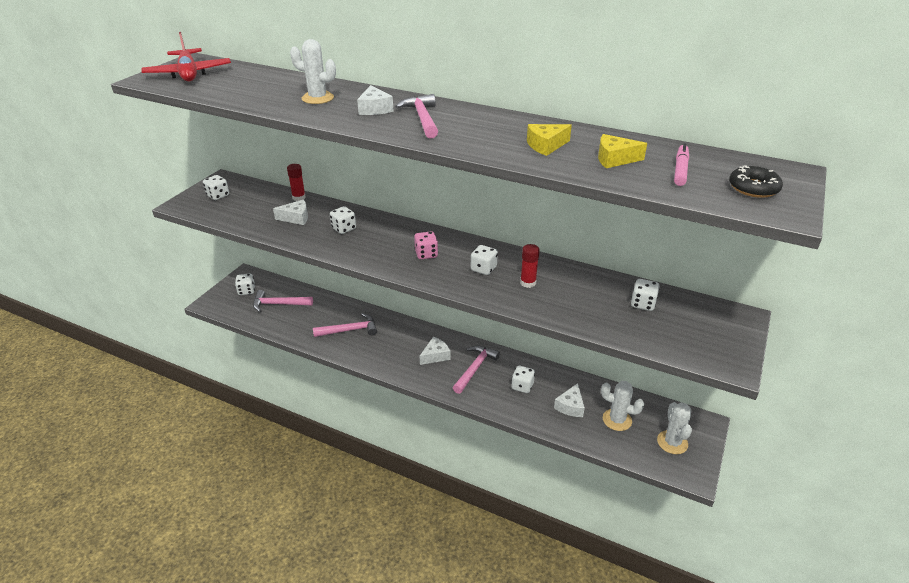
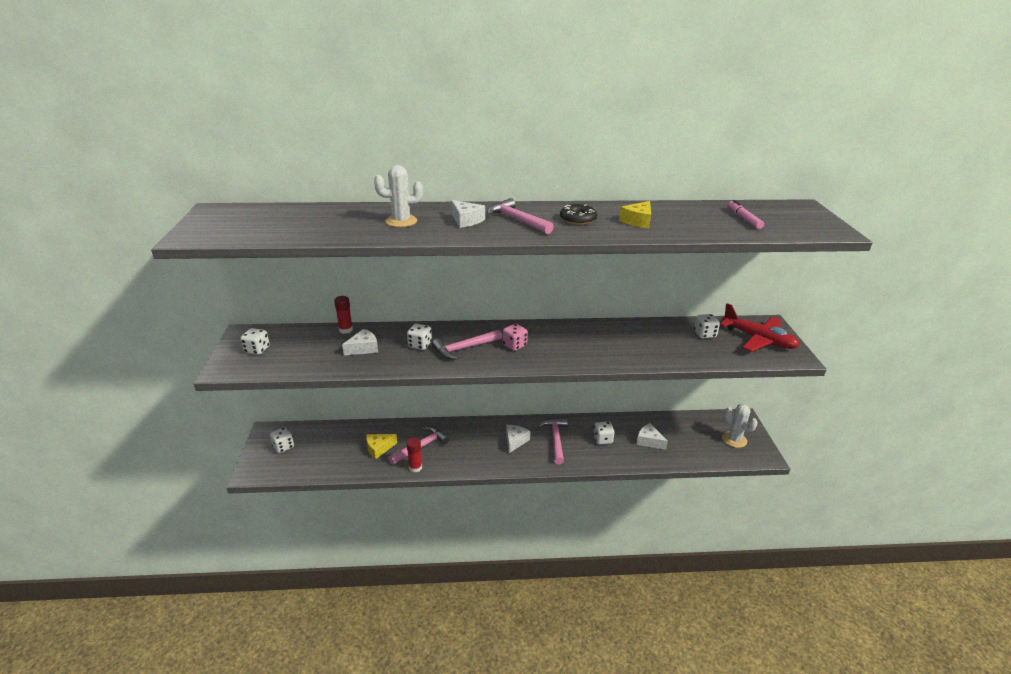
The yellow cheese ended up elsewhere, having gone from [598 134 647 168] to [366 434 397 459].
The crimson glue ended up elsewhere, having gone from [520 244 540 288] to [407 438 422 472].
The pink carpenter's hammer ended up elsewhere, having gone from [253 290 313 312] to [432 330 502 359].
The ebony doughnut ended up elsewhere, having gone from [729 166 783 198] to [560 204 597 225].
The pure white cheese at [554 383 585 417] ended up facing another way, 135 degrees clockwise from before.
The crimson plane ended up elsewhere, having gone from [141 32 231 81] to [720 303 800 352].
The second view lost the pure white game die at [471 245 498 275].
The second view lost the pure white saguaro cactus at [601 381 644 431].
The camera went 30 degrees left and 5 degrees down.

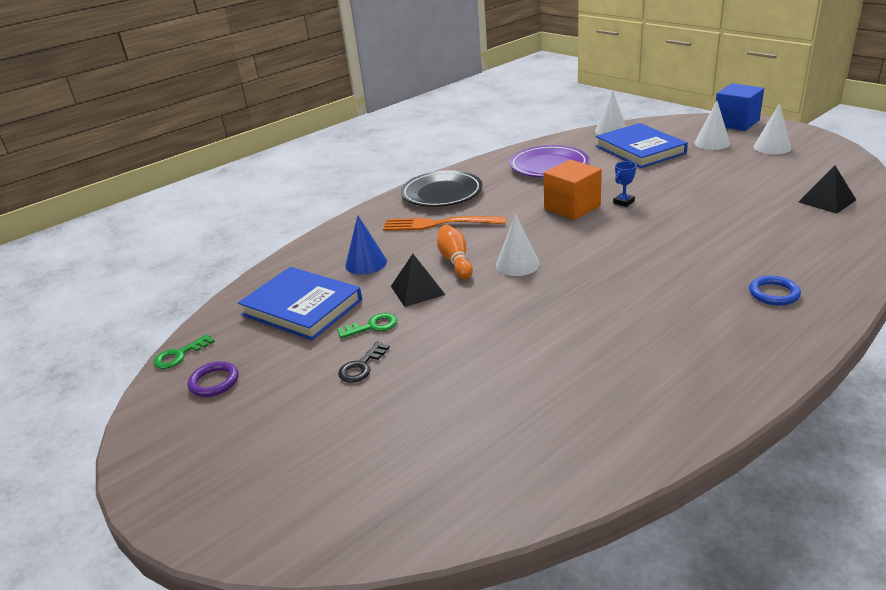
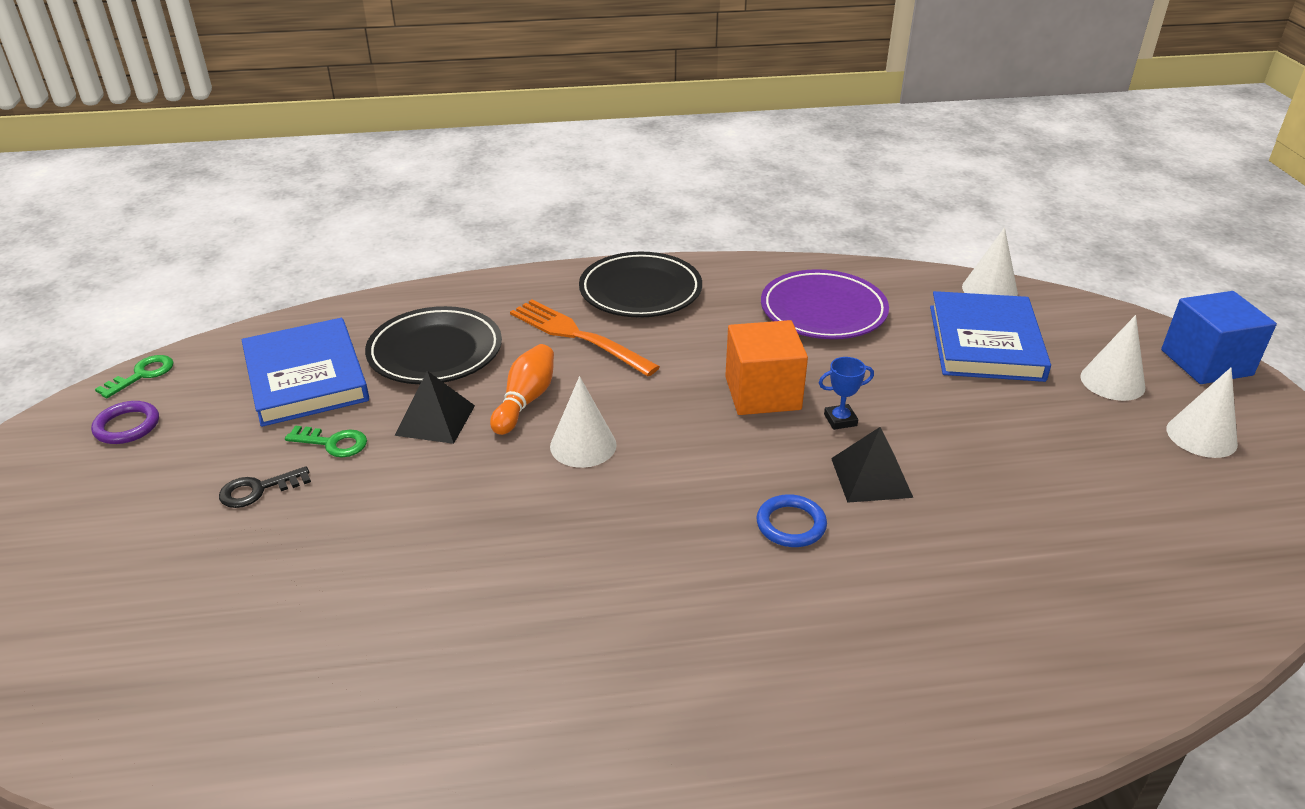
The leaf-green door key at [153 334 215 369] ended up facing another way, 135 degrees clockwise from before.
Where the cobalt solid cone stood at [345 215 387 275], the ebony flat dish came to stand at [365 306 502 384].
The cobalt hoop ended up elsewhere, having gone from [749 276 801 305] to [756 494 827 547].
The ebony solid pyramid ended up elsewhere, having gone from [799 165 856 214] to [831 427 913 503].
The camera went 30 degrees right and 5 degrees up.

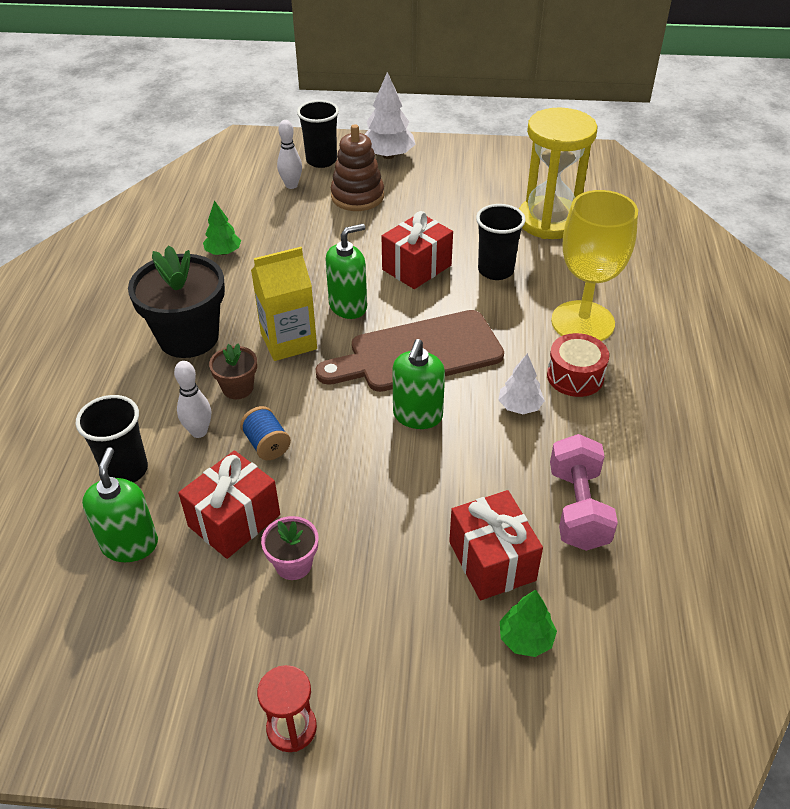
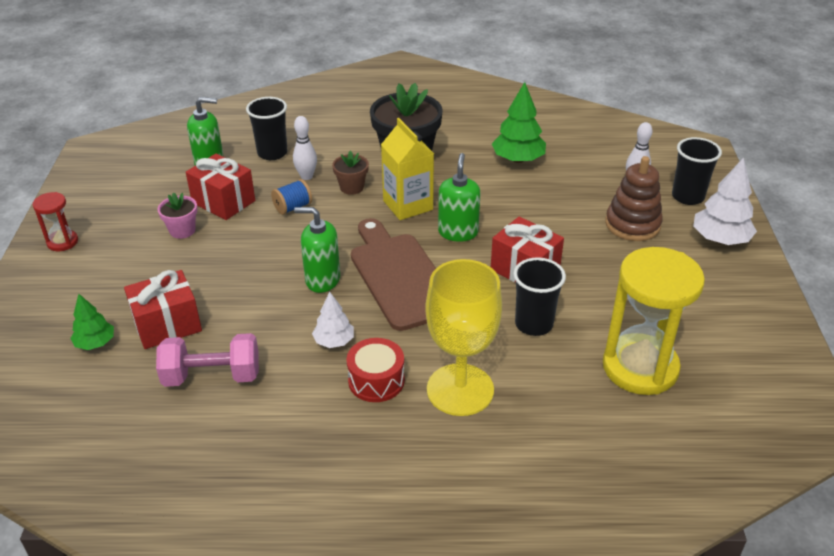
The leaf-green soap dispenser at [325 224 367 319] ended up facing another way, 135 degrees counterclockwise from before.
The size of the leaf-green toy tree at [203 200 241 255] changed by a factor of 1.64.
The camera went 85 degrees right and 5 degrees down.

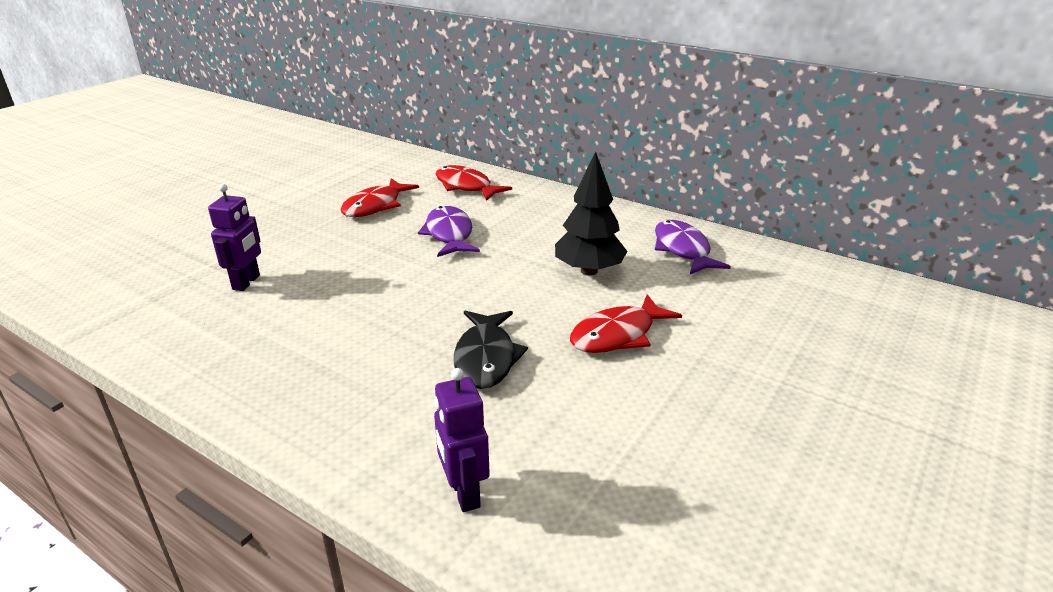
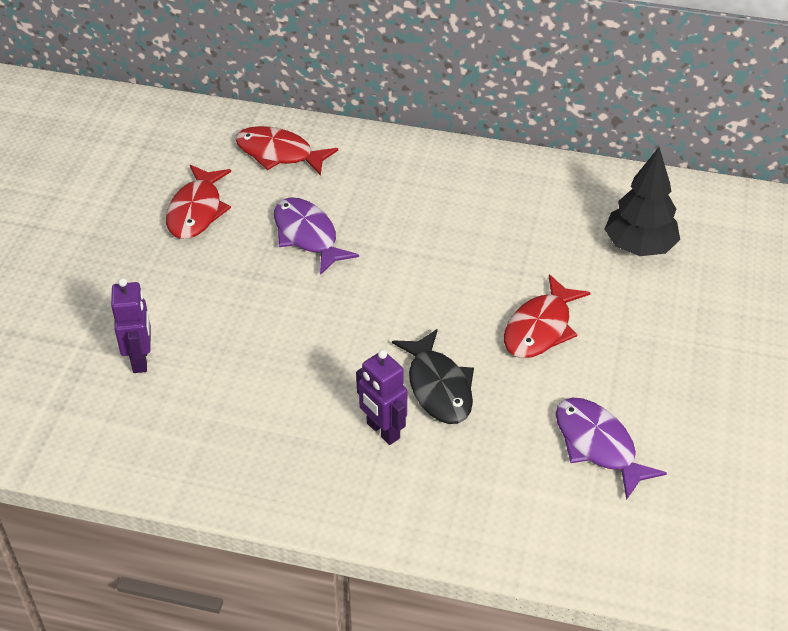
The purple robot ended up elsewhere, having gone from [434 368 490 512] to [356 350 407 445].
The purple fish ended up elsewhere, having gone from [655 220 731 274] to [556 397 667 500].
The ebony toy tree ended up elsewhere, having gone from [555 151 628 276] to [604 147 680 256].
The camera went 20 degrees left and 15 degrees up.

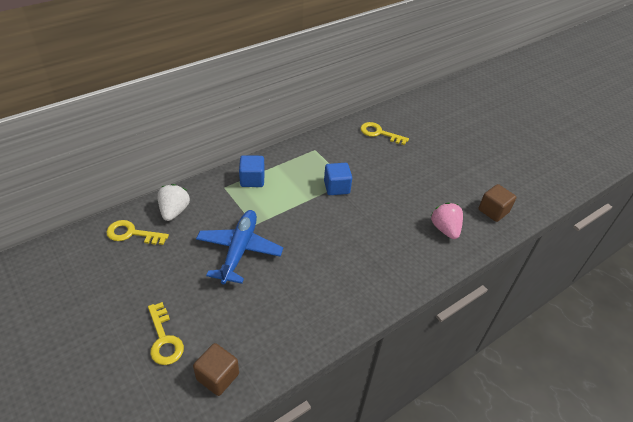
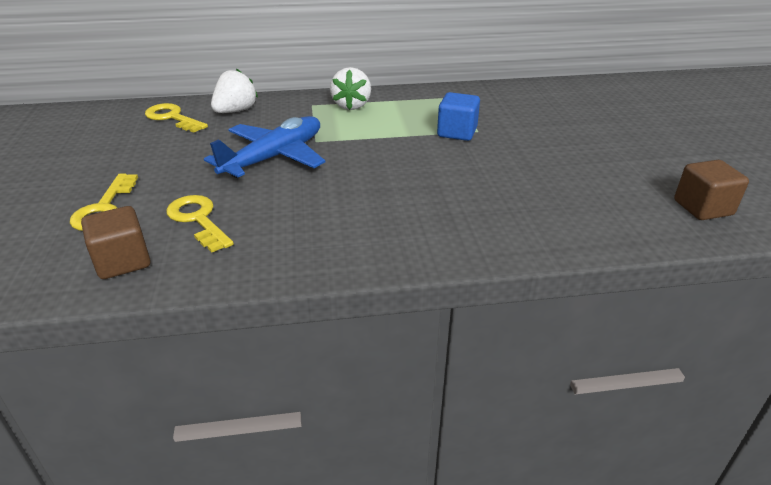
The yellow door key ended up elsewhere, having gone from [360 122 409 145] to [166 195 234 253].
Where the cobalt block stood at [239 155 265 187], the pure white toy strawberry came to stand at [330 67 371 110].
The second view lost the pink toy strawberry at [431 202 463 239].
The camera went 30 degrees right and 10 degrees down.

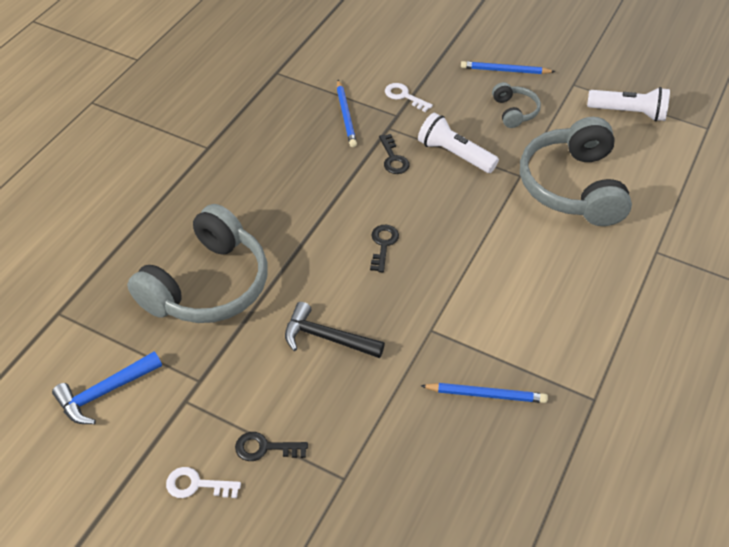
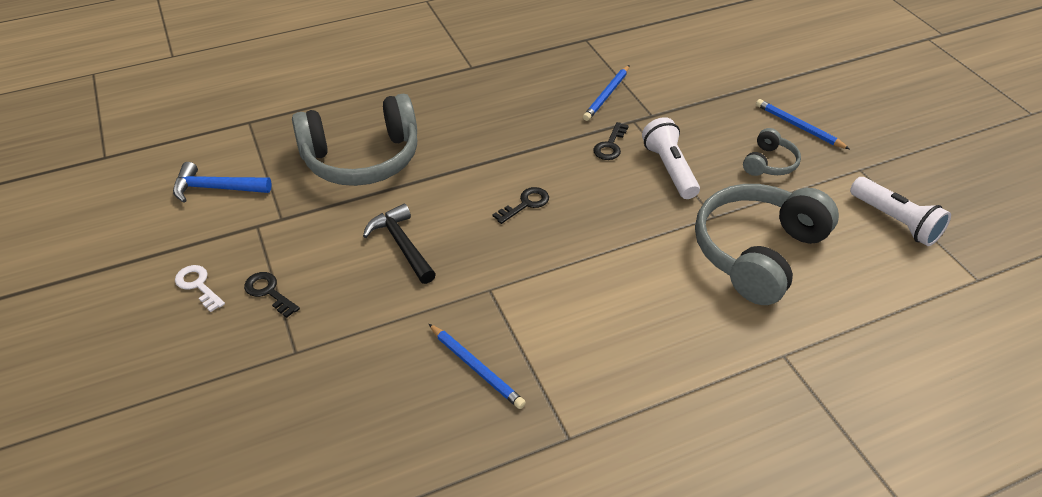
The second view lost the pure white door key at [385 83 433 112].
The camera went 40 degrees right and 5 degrees down.

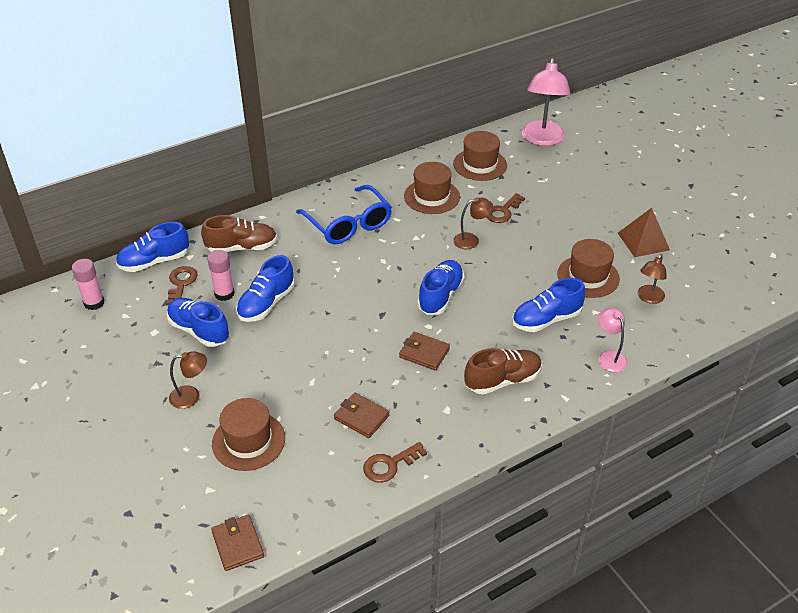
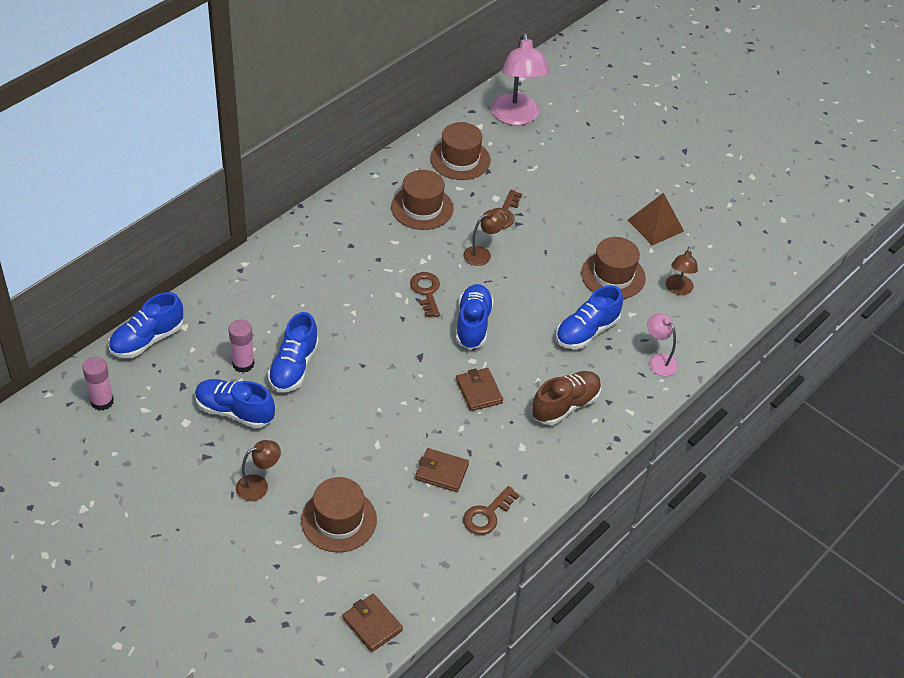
The dark brown door key ended up elsewhere, having gone from [166 266 198 305] to [410 272 440 317].
The dark brown wallet at [399 332 450 371] ended up facing another way, 60 degrees clockwise from before.
The second view lost the dark brown shoe at [201 215 277 252].
The second view lost the cobalt glasses at [296 185 392 244].
The camera went 20 degrees left and 5 degrees up.

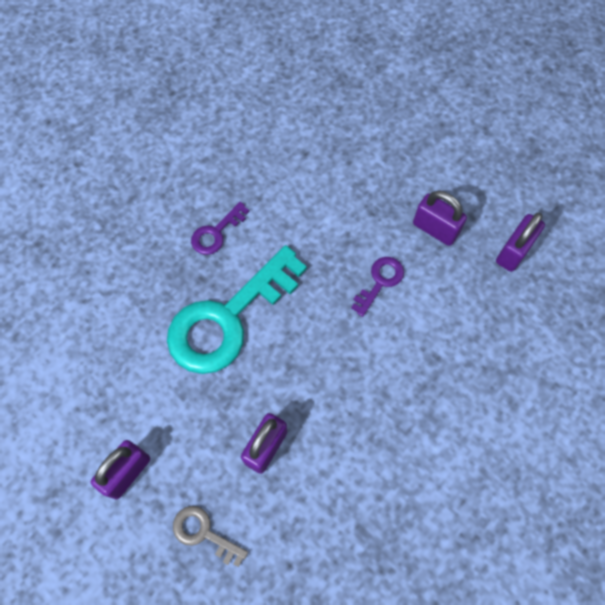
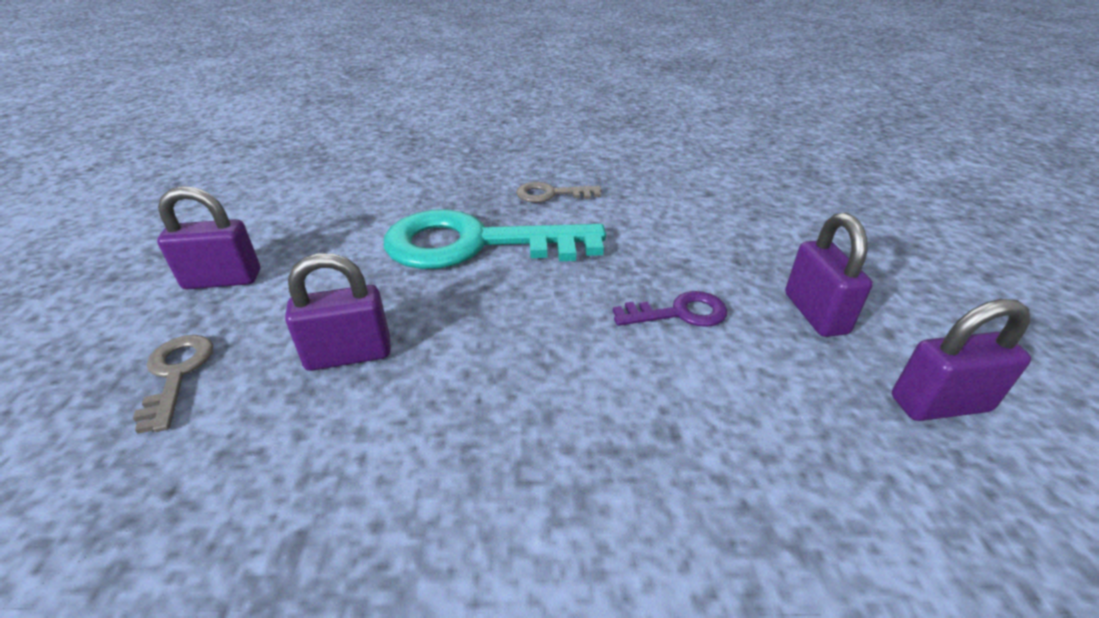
What was the purple door key at [191 202 249 255] turned into the gray door key at [516 182 602 203].
The camera went 45 degrees right and 30 degrees down.

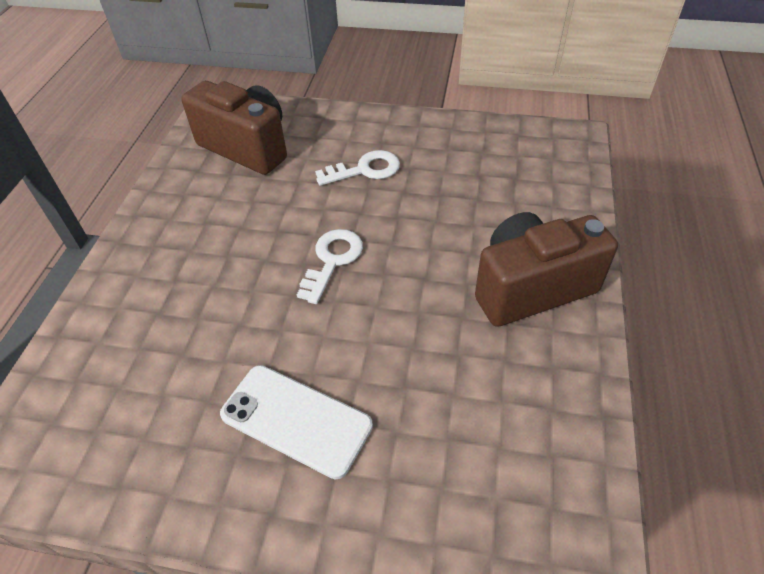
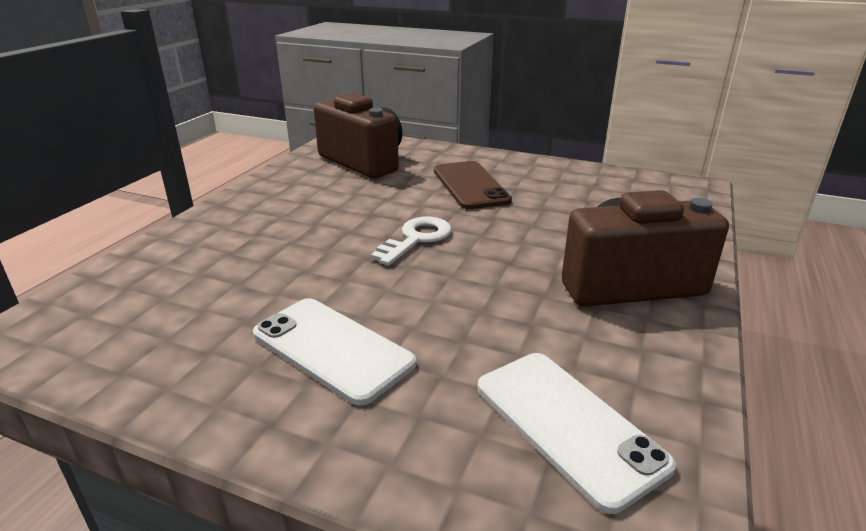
Where the pure white door key stood at [315 150 400 186], the dark brown smartphone came to stand at [434 161 512 209].
The second view gained the pure white smartphone at [478 353 676 514].
The camera went 10 degrees right and 20 degrees down.

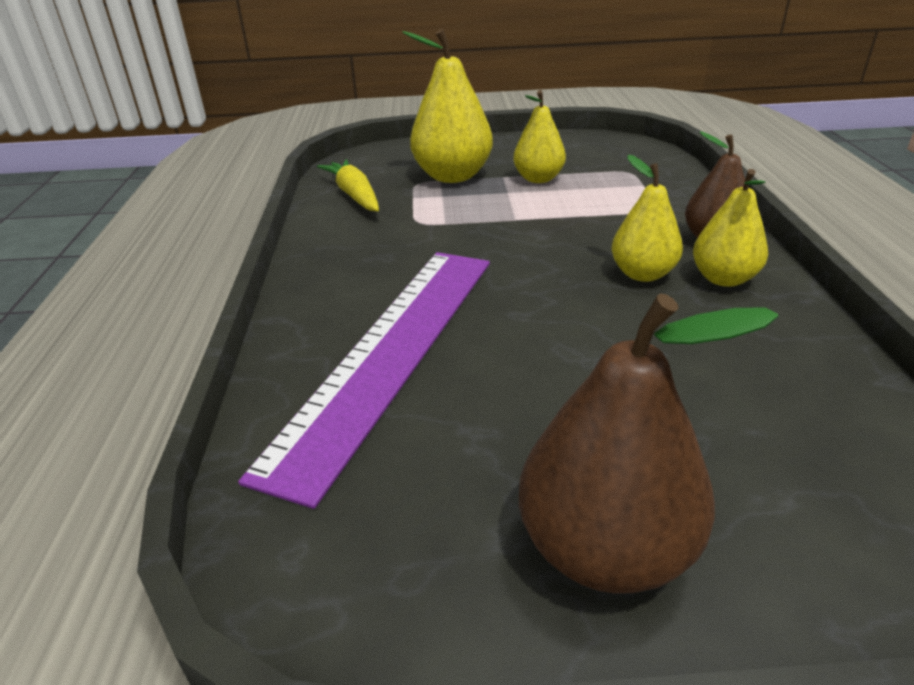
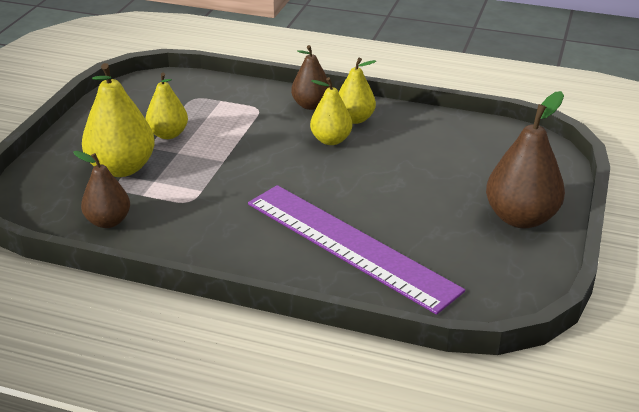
Where the yellow toy carrot stood at [317 159 379 211], the dark brown pear fruit came to stand at [73 151 130 228].
The camera went 70 degrees left and 0 degrees up.

